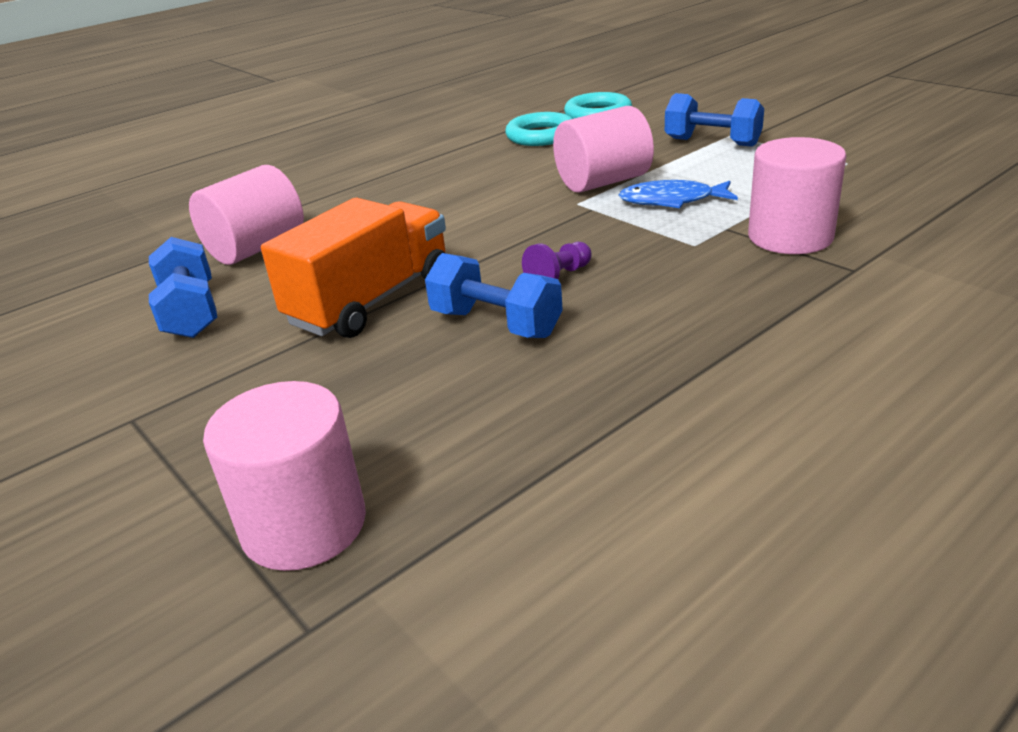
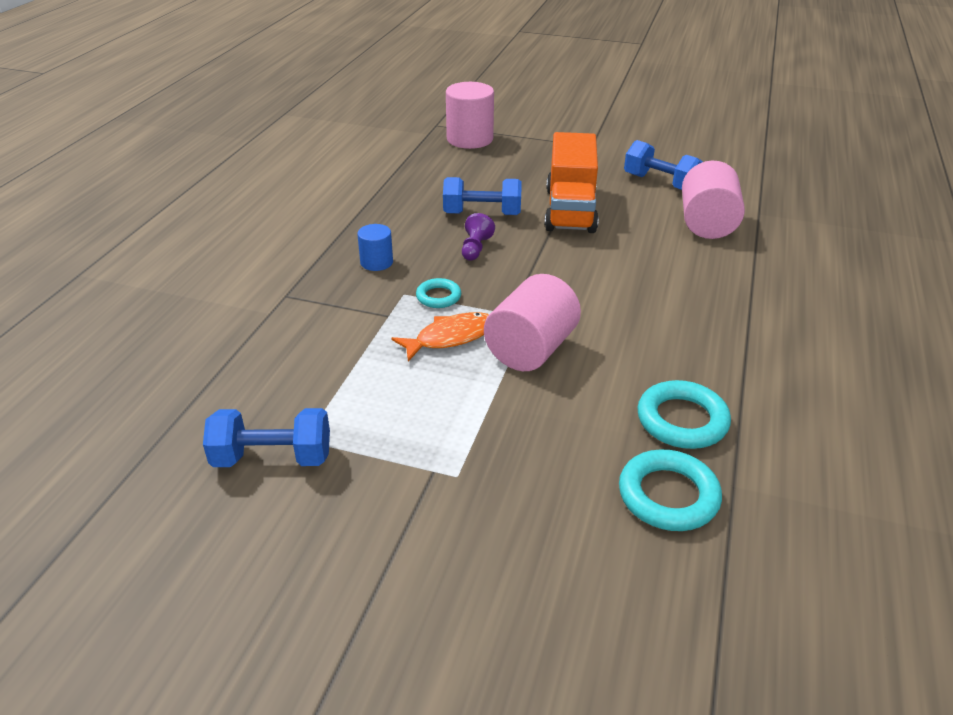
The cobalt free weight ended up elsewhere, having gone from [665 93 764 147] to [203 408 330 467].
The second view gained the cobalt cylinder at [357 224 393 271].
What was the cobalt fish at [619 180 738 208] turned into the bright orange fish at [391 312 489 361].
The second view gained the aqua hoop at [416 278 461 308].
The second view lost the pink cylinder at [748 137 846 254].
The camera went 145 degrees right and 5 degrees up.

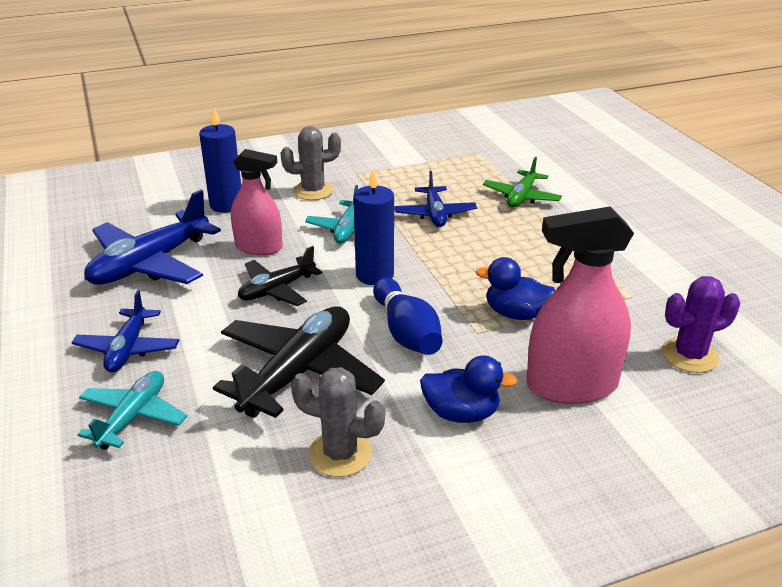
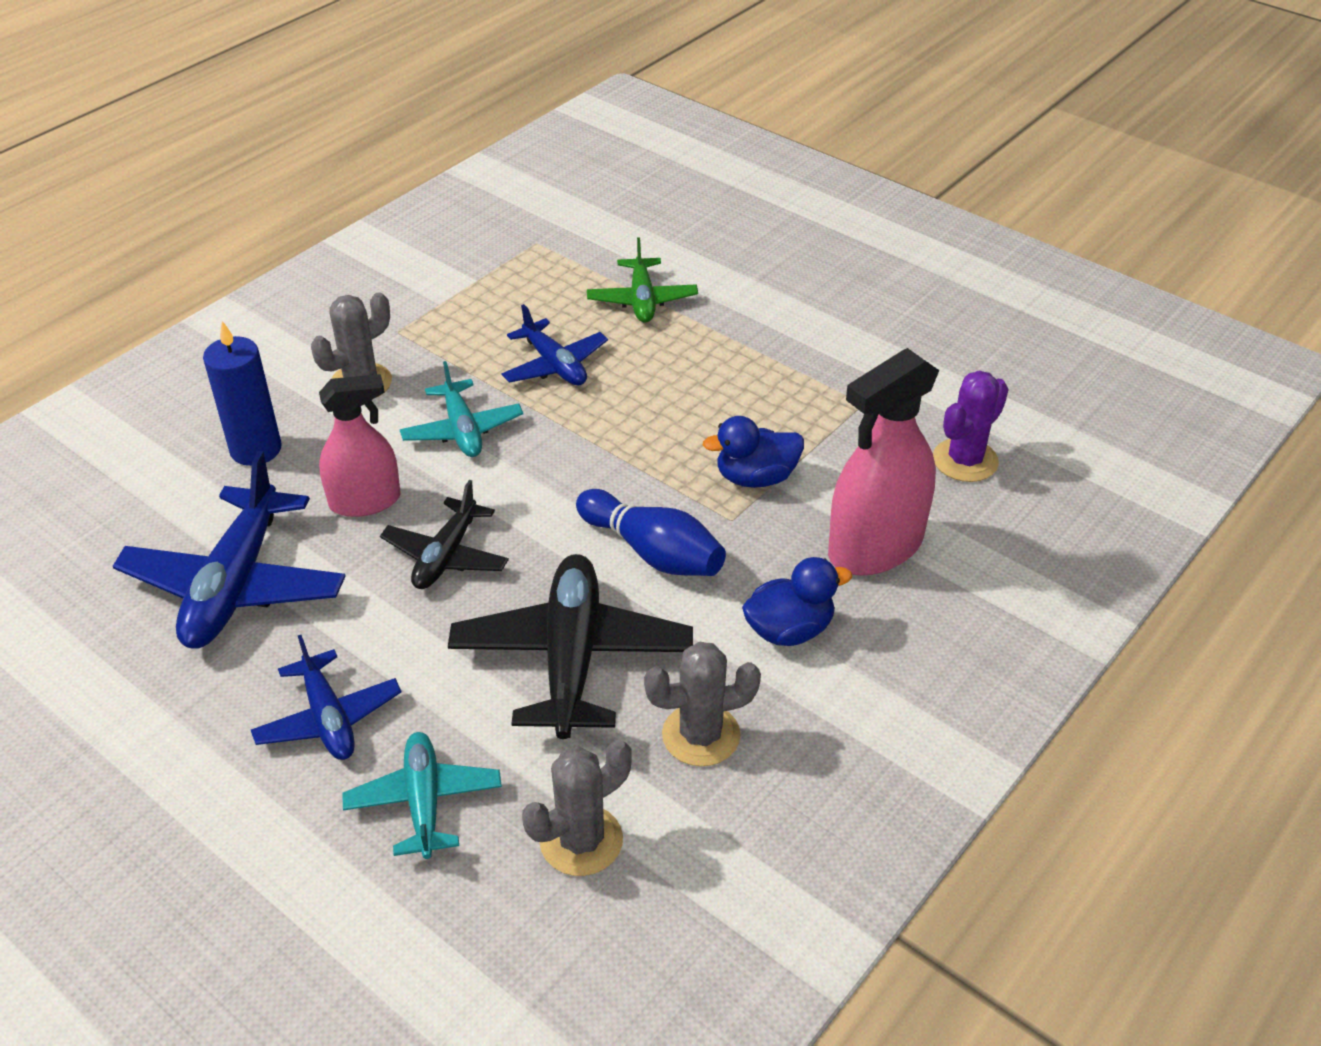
The second view gained the gray saguaro cactus at [522 740 631 876].
The second view lost the cobalt candle at [354 168 394 285].
The camera went 30 degrees left and 10 degrees up.

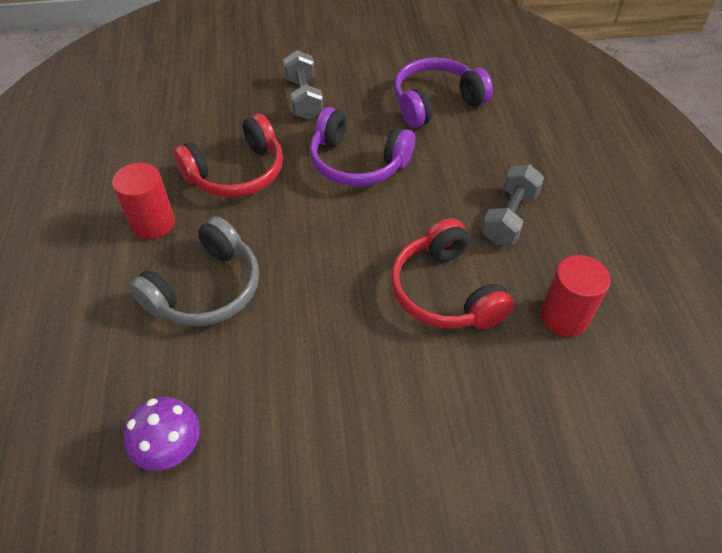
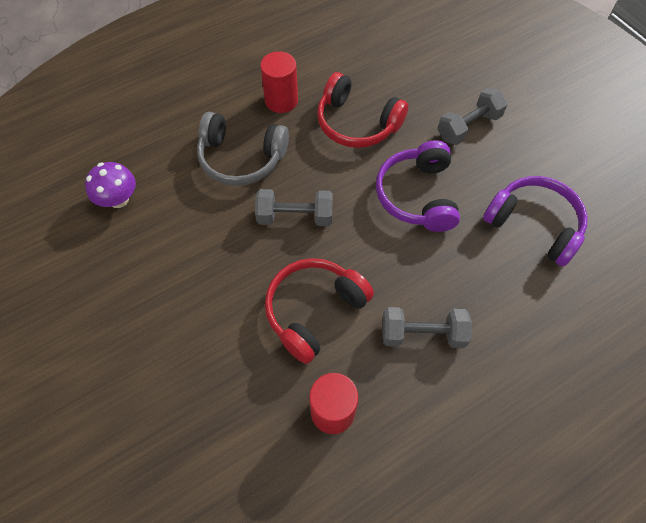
The second view gained the gray free weight at [255 189 333 226].
The camera went 65 degrees right and 10 degrees up.

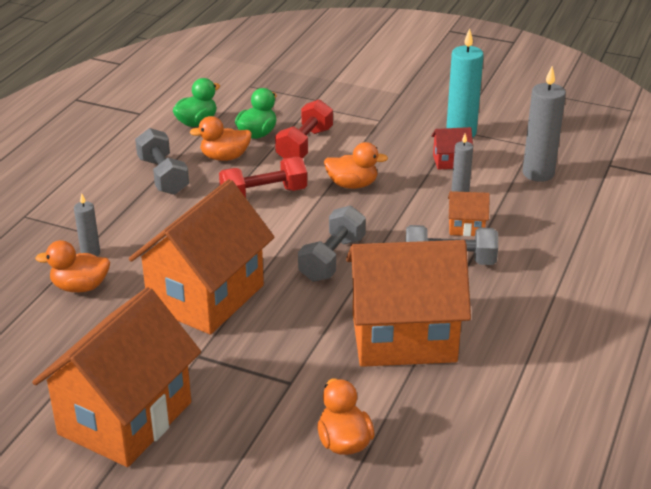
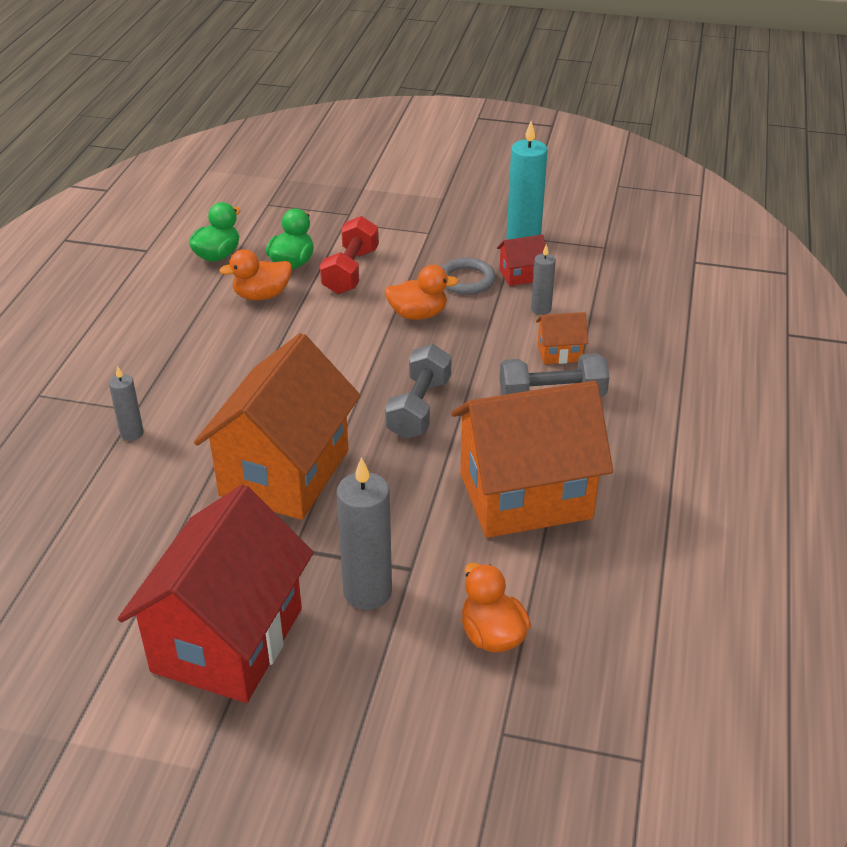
What was the bright orange toy house at [32 287 201 467] turned into the crimson toy house at [118 485 314 703].
The gray candle ended up elsewhere, having gone from [522 66 566 182] to [337 457 392 610].
The second view gained the gray hoop at [441 258 496 295].
The second view lost the bright orange duck at [35 240 110 292].
The second view lost the gray free weight at [135 128 189 195].
The second view lost the crimson free weight at [219 157 307 198].
The camera went 10 degrees left and 5 degrees up.

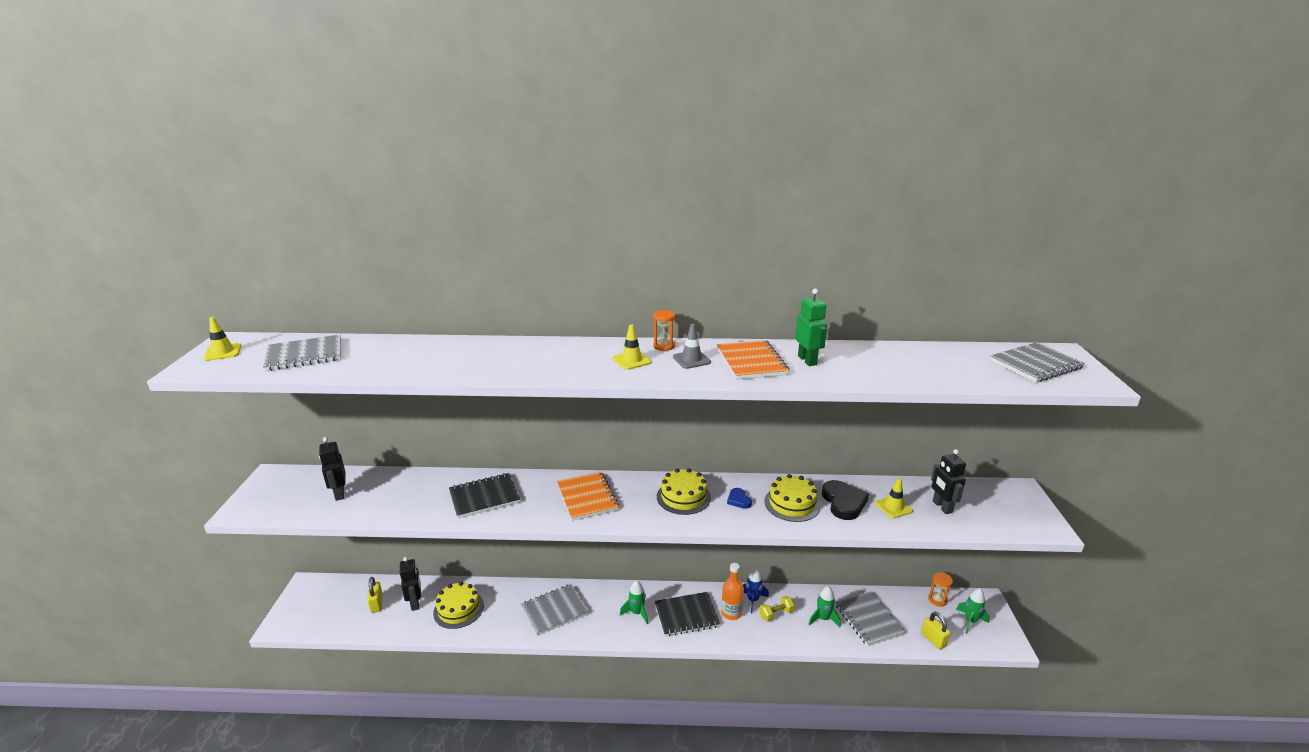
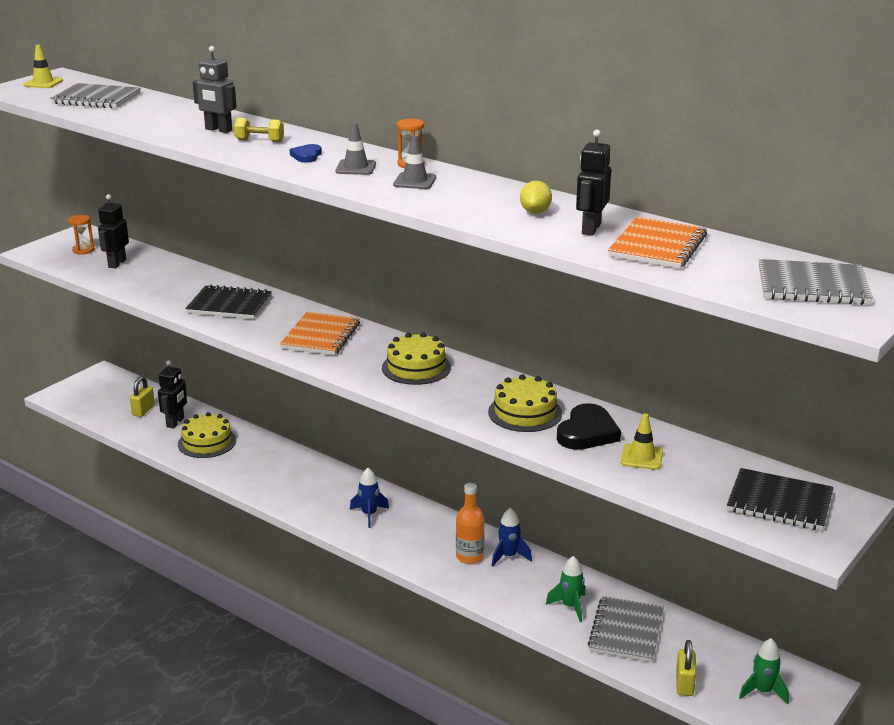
The bright orange hourglass ended up elsewhere, having gone from [928 572 953 607] to [68 215 95 255].
The second view gained the gray robot at [192 46 237 133].
The yellow free weight ended up elsewhere, having gone from [759 596 795 621] to [234 118 284 142].
The cobalt love heart ended up elsewhere, having gone from [727 488 752 509] to [289 144 322 163].
What was the yellow safety cone at [613 324 651 370] turned into the gray safety cone at [336 122 376 175].
What was the leaf-green rocket at [620 581 648 624] turned into the cobalt rocket at [350 467 389 528].
Where the leaf-green robot stood at [795 289 827 366], the yellow citrus fruit came to stand at [520 181 552 214].
The ebony robot ended up elsewhere, having gone from [931 449 966 514] to [576 130 611 236].
The bright orange notebook ended up elsewhere, having gone from [717 340 790 380] to [608 217 707 269].
The ebony notebook ended up elsewhere, having gone from [655 592 720 637] to [727 468 834 531].
The second view lost the gray notebook at [521 584 589 636].
The camera went 35 degrees right and 0 degrees up.

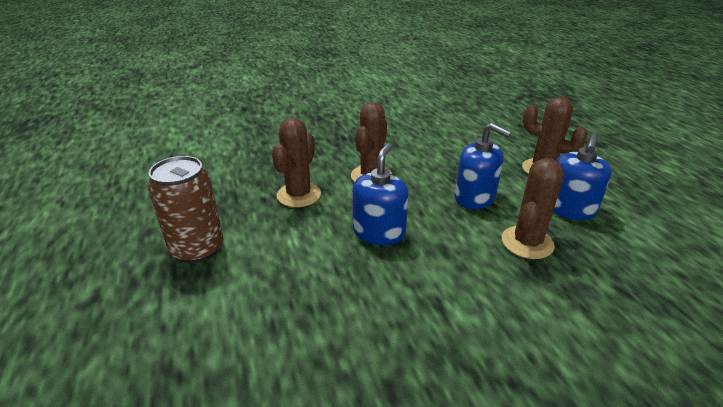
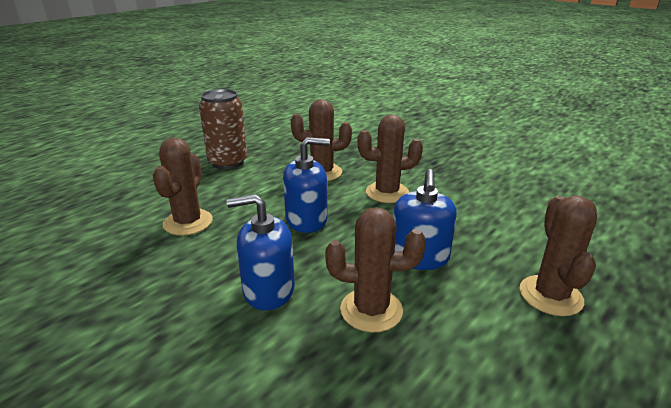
The second view gained the dark brown saguaro cactus at [153 137 213 236].
The cobalt soap dispenser ended up elsewhere, having gone from [553 133 612 220] to [226 194 295 310].
The camera went 60 degrees right and 5 degrees down.

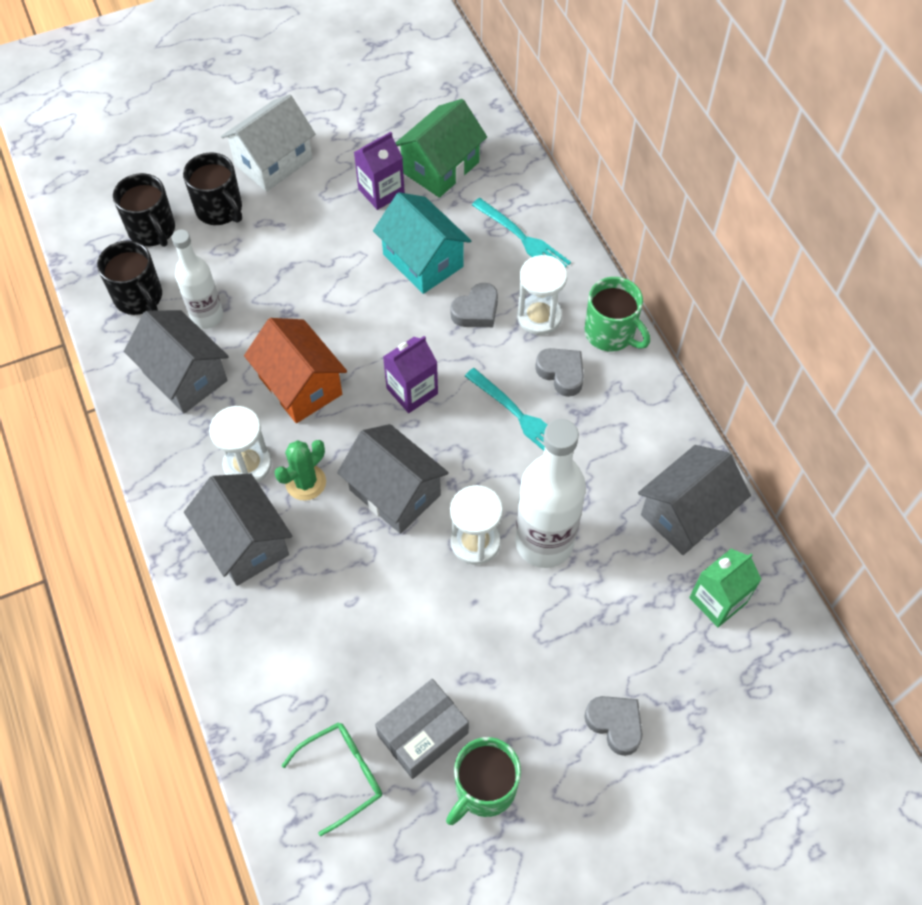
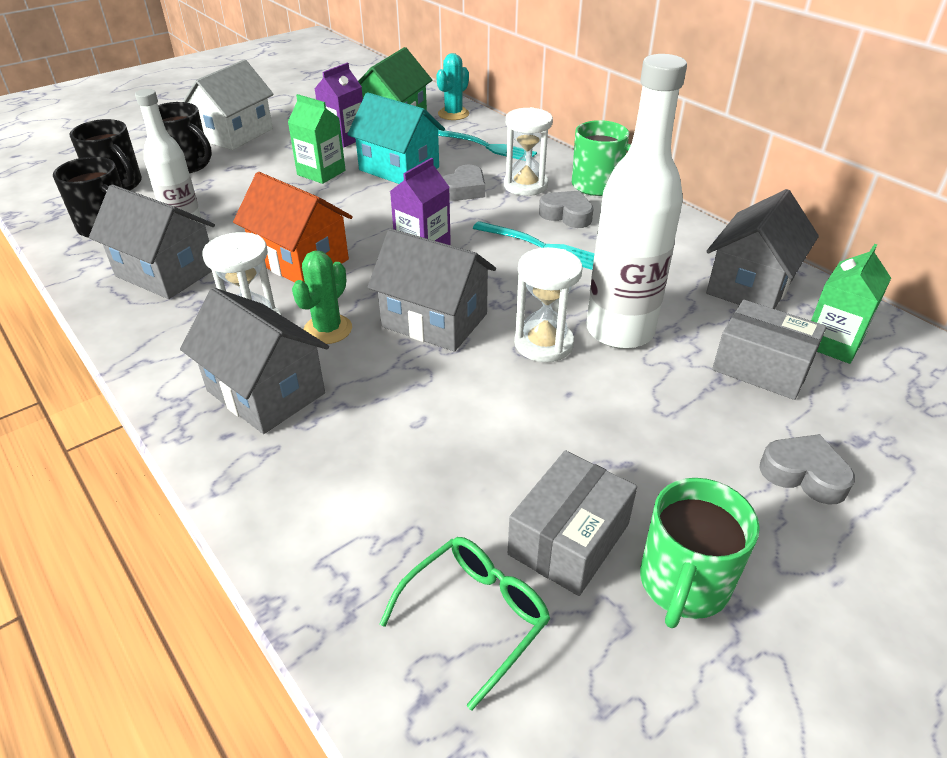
The second view gained the leaf-green milk carton at [288 94 346 184].
The second view gained the aqua saguaro cactus at [436 53 469 120].
The second view gained the gray parcel at [712 300 827 400].
The camera went 15 degrees left and 20 degrees down.

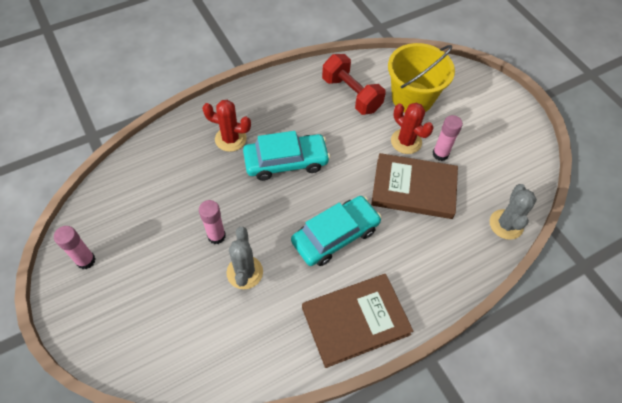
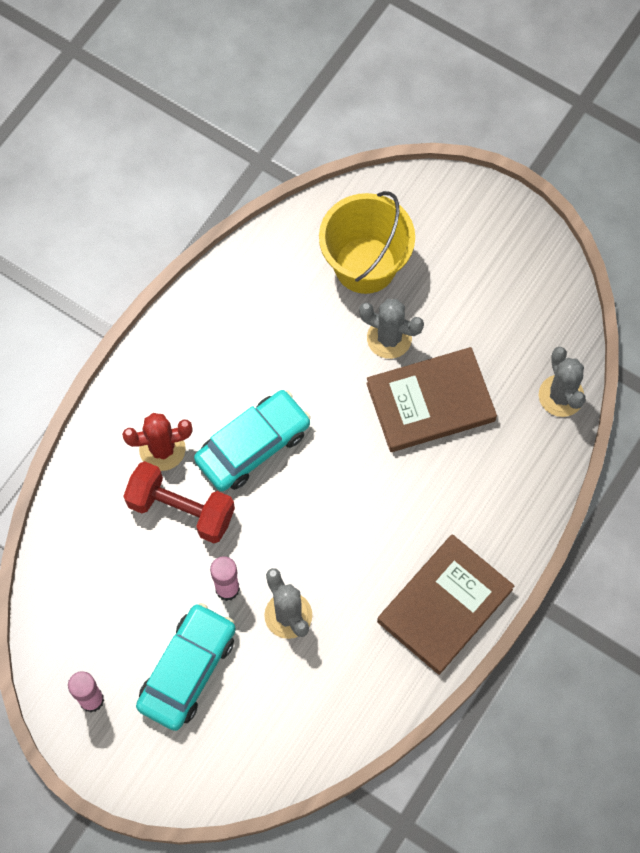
The crimson free weight ended up elsewhere, having gone from [322 54 386 115] to [123 461 235 543].
The aqua car ended up elsewhere, having gone from [291 196 381 266] to [136 603 236 731].
What was the crimson saguaro cactus at [391 102 434 154] turned into the gray saguaro cactus at [359 299 424 359].
The second view lost the pink glue at [432 115 463 161].
The camera went 25 degrees left and 10 degrees up.

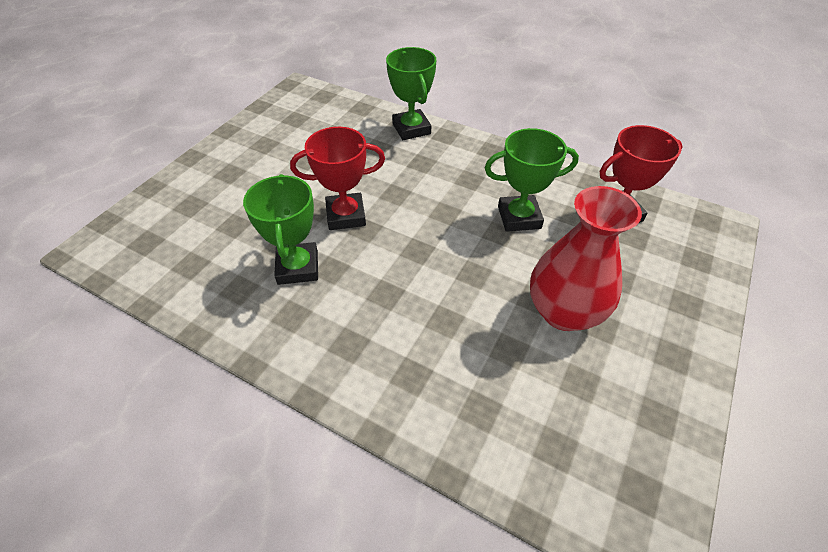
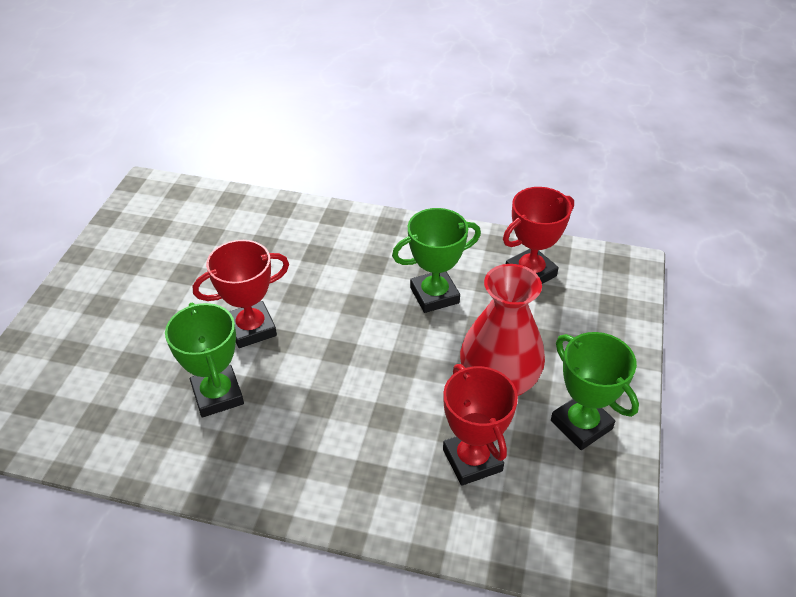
The second view gained the crimson trophy at [443 364 518 486].
The leaf-green trophy ended up elsewhere, having gone from [386 47 436 140] to [551 332 639 450].
The camera went 15 degrees left and 5 degrees down.

